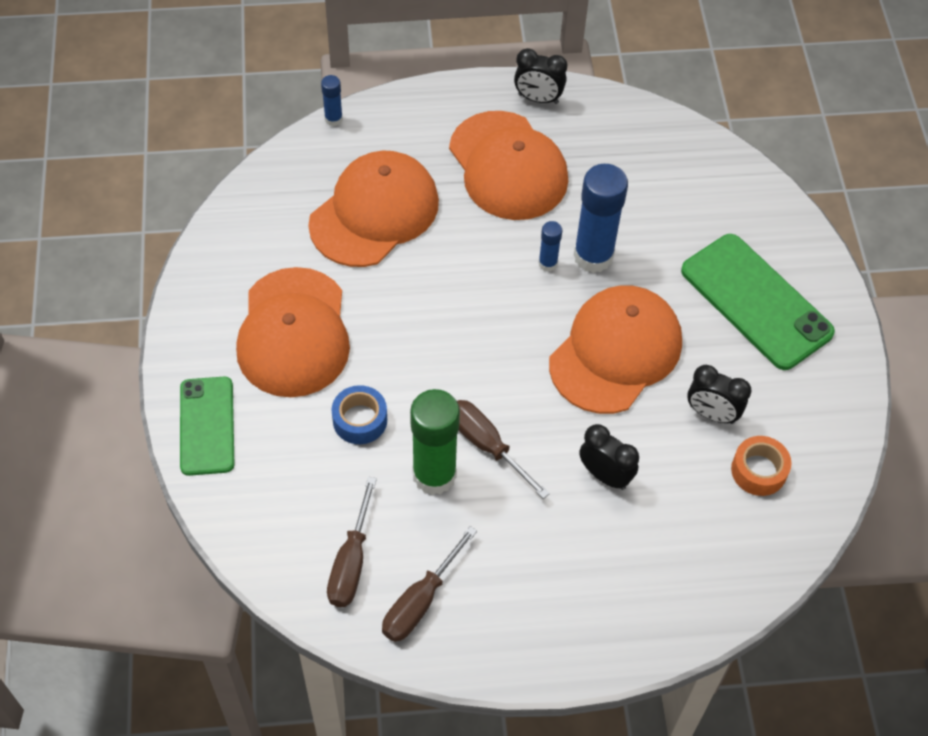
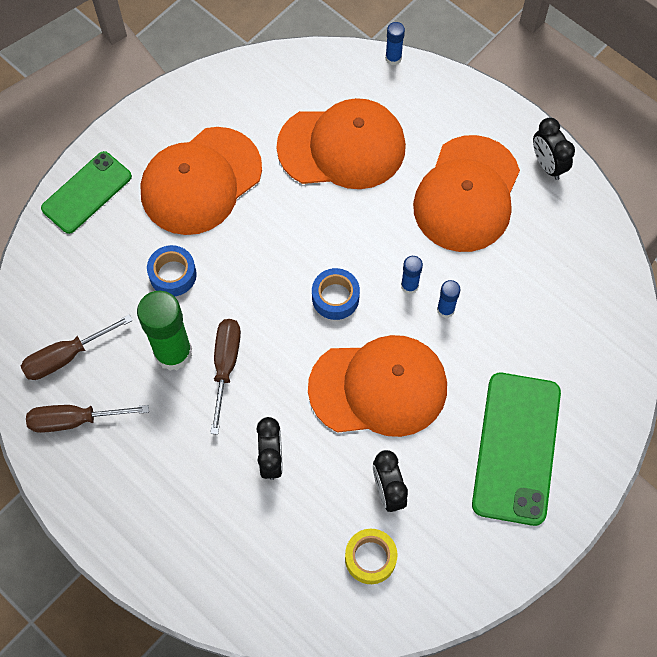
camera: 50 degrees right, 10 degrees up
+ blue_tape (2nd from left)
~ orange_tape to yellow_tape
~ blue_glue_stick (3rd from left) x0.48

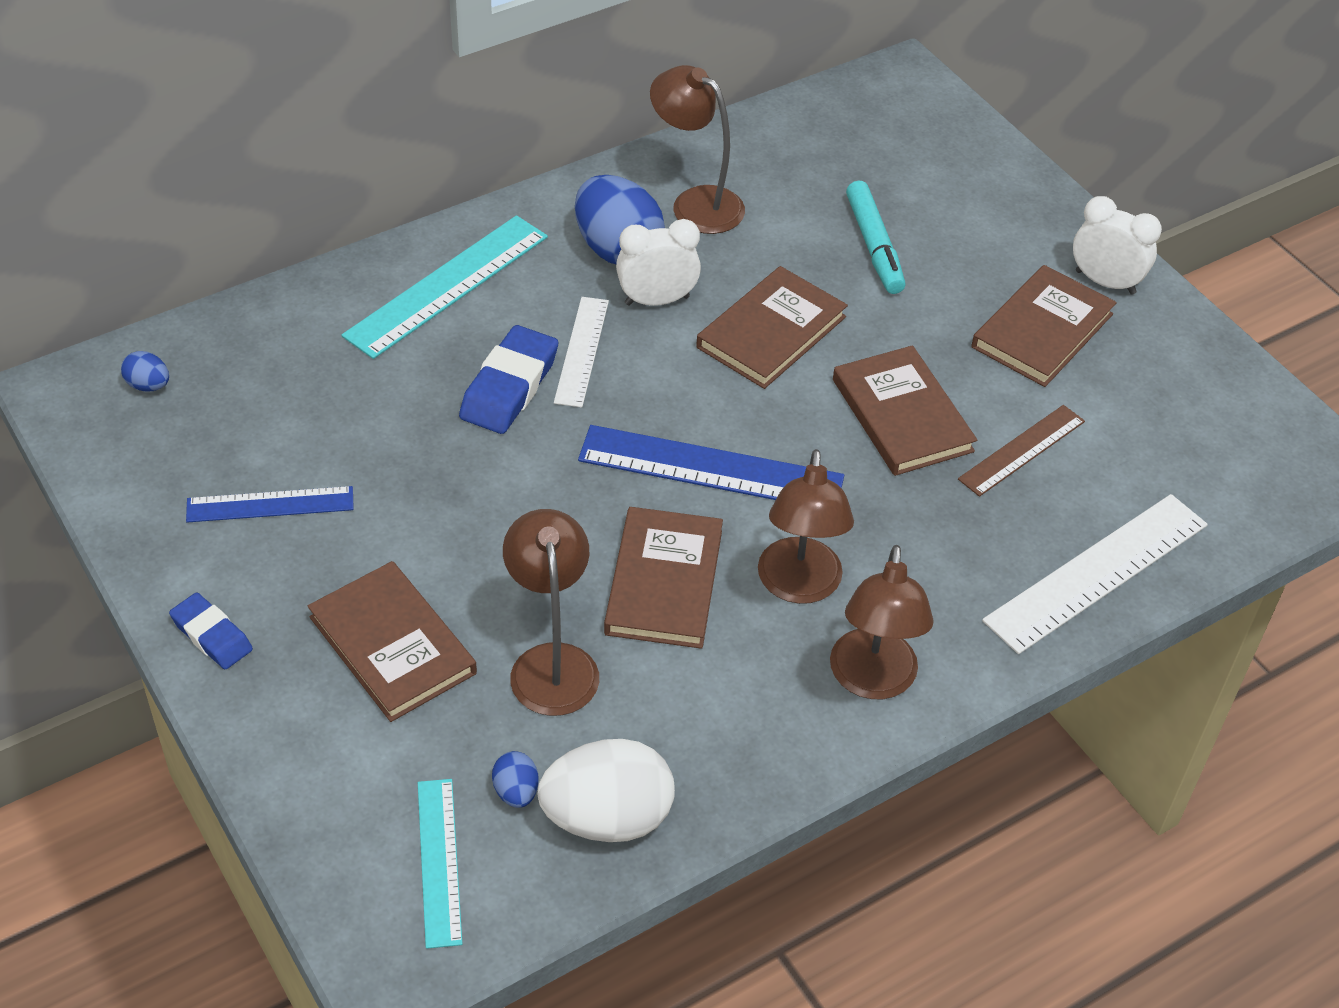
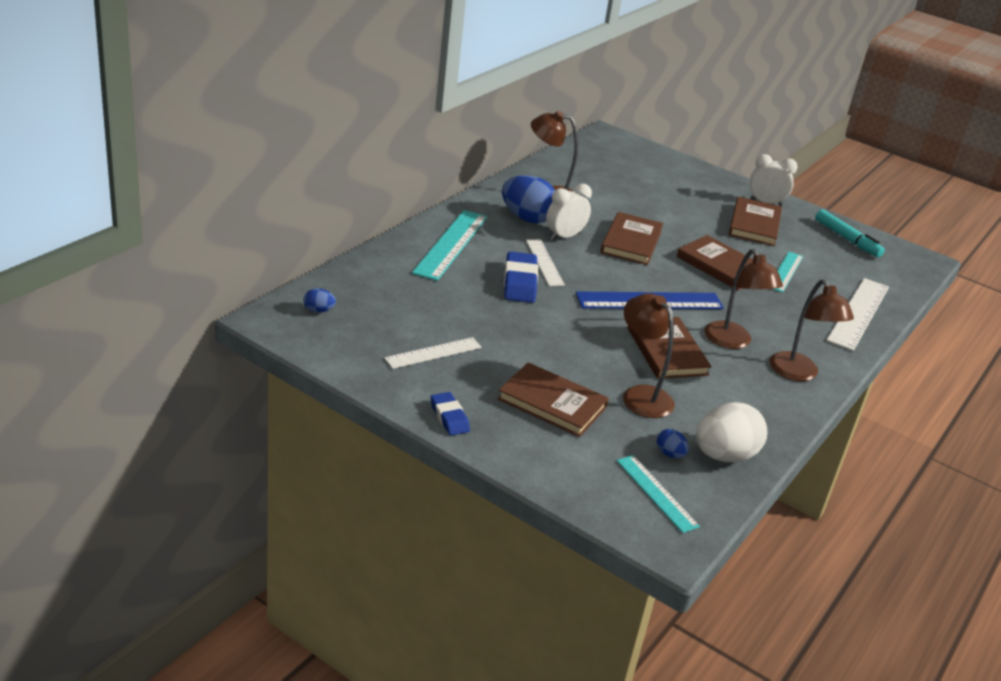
camera: 25 degrees left, 15 degrees down
~ blue_ruler (1st from left) to white_ruler (1st from left)
~ blue_eraser (1st from left) 45 degrees clockwise
~ brown_ruler to turquoise_ruler (3rd from left)
~ turquoise_marker

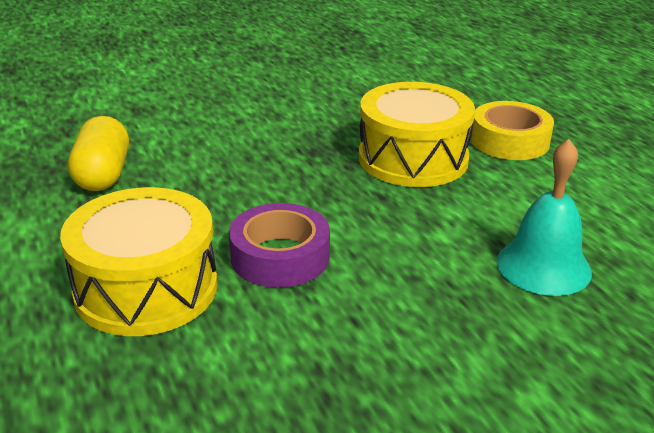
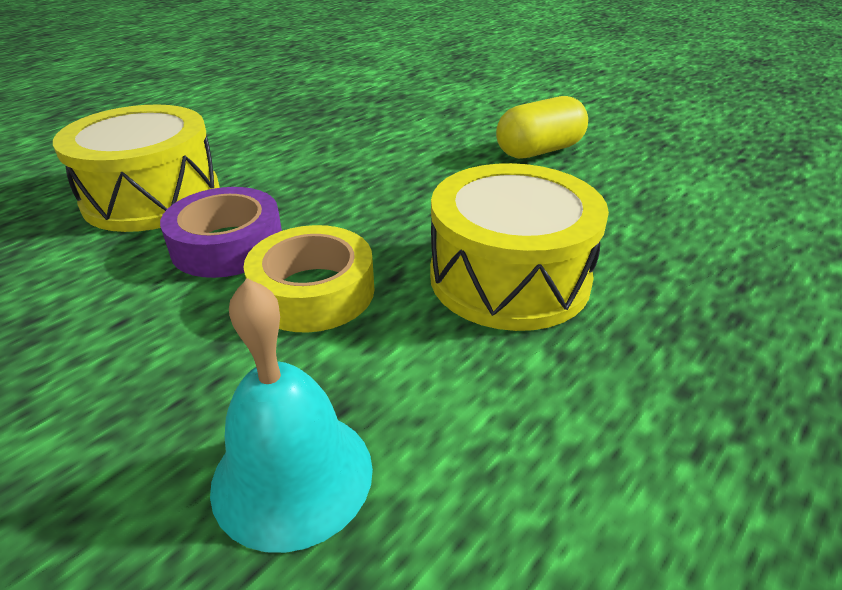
camera: 65 degrees right, 5 degrees up
~ yellow_tape
~ yellow_capsule

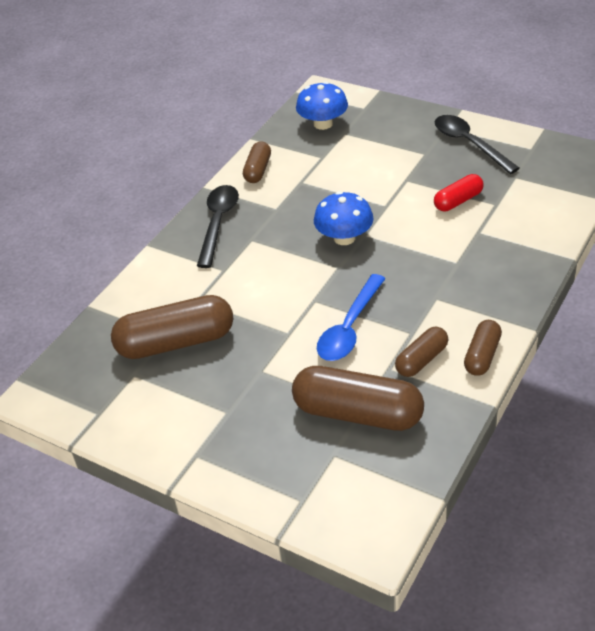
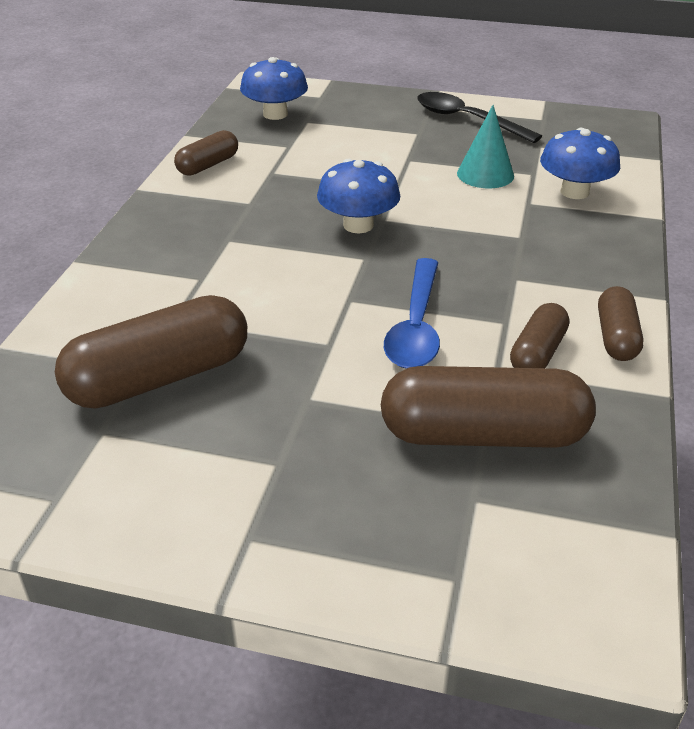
camera: 20 degrees left, 5 degrees down
~ brown_capsule (2nd from left) 45 degrees clockwise
~ red_capsule to turquoise_cone
+ blue_mushroom (3rd from left)
- black_spoon (1st from left)

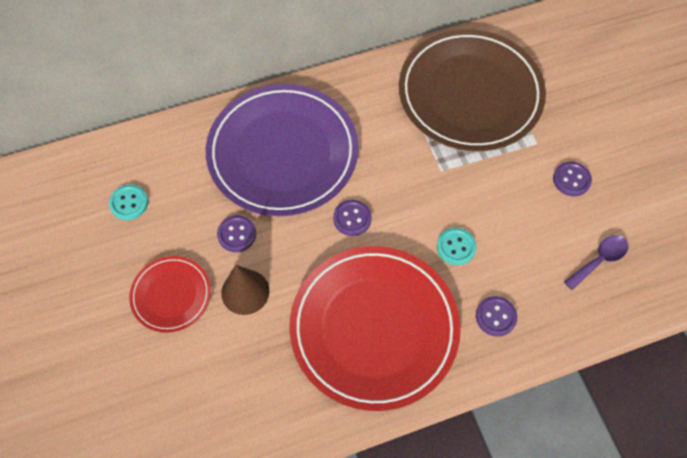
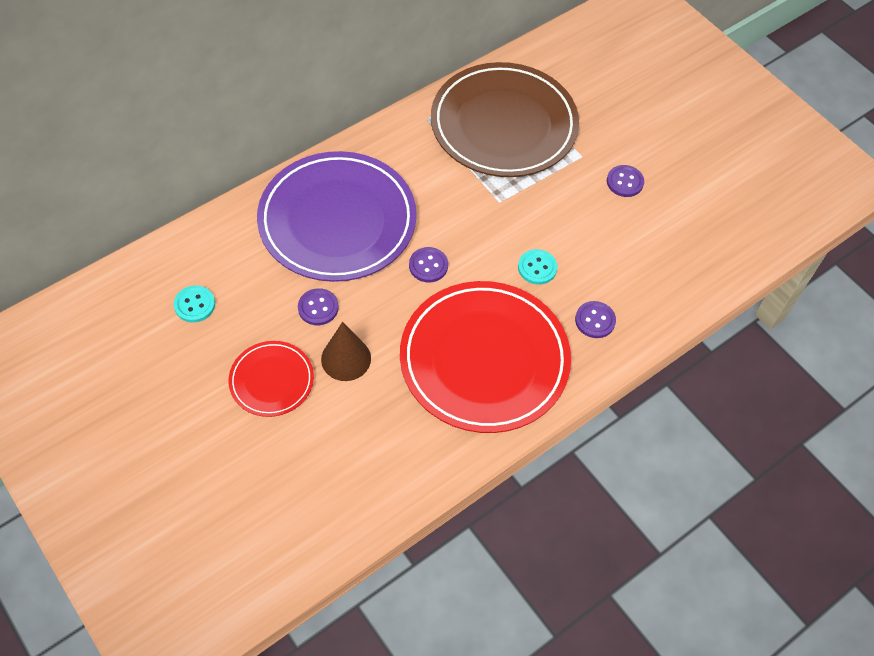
camera: 20 degrees left, 5 degrees down
- purple_spoon

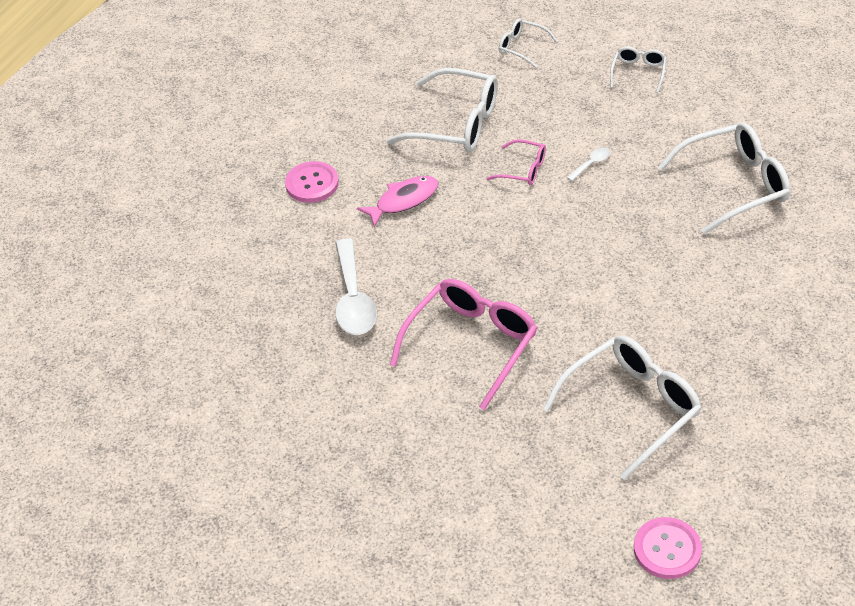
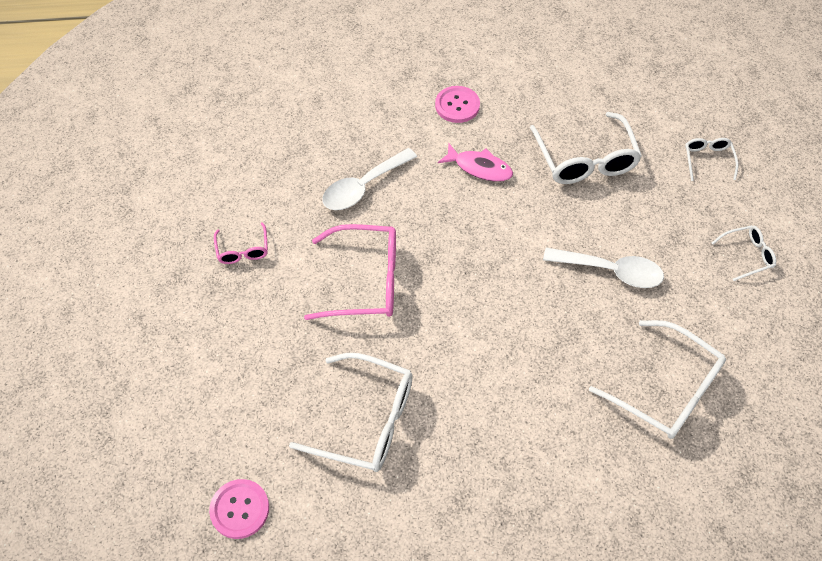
camera: 55 degrees right, 10 degrees up
~ pink_glasses (2nd from left in the first image) to pink_glasses (1st from left)
~ white_spoon (2nd from left) x2.23

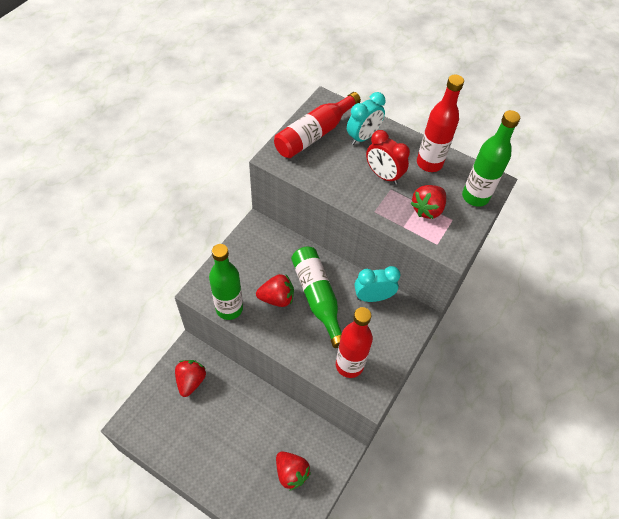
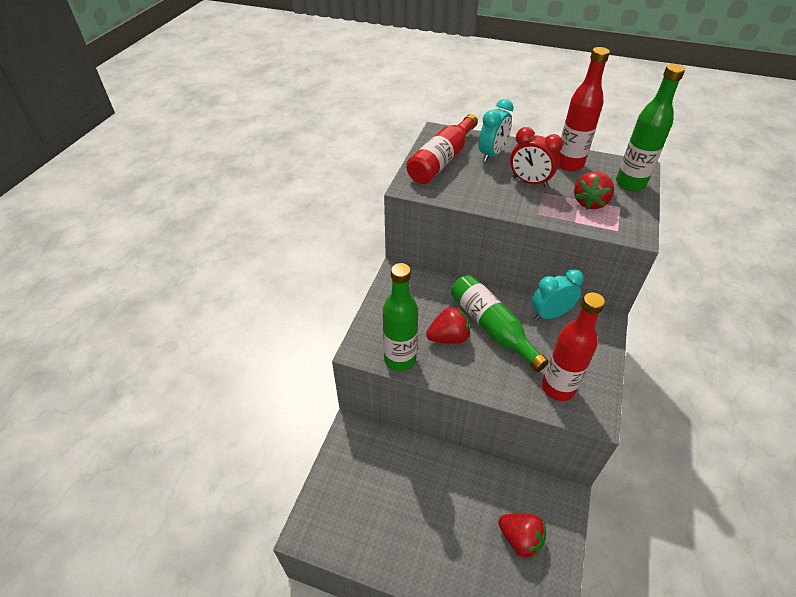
camera: 10 degrees left, 10 degrees down
- red_strawberry (1st from left)

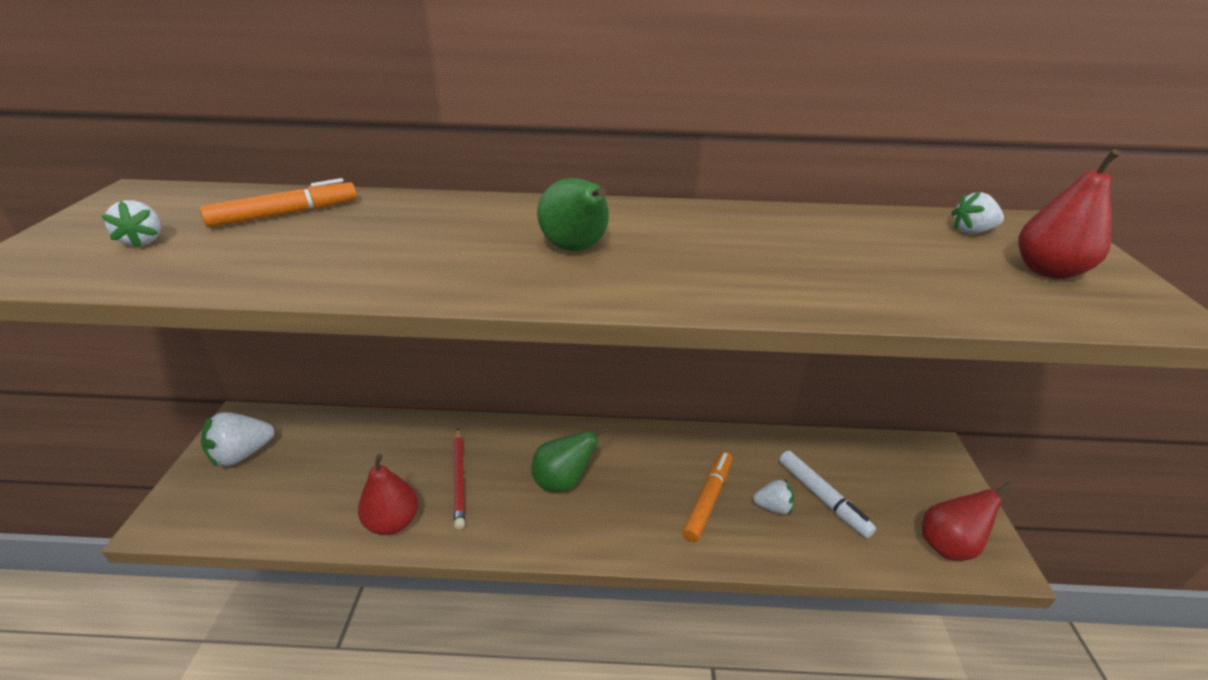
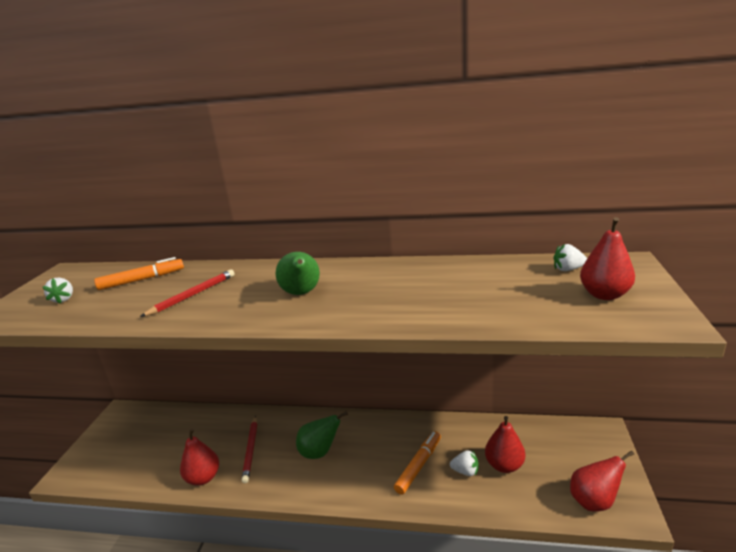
camera: 10 degrees right, 10 degrees down
+ red_pencil (1st from left)
~ white_marker to red_pear (2nd from left)
- white_strawberry (2nd from left)

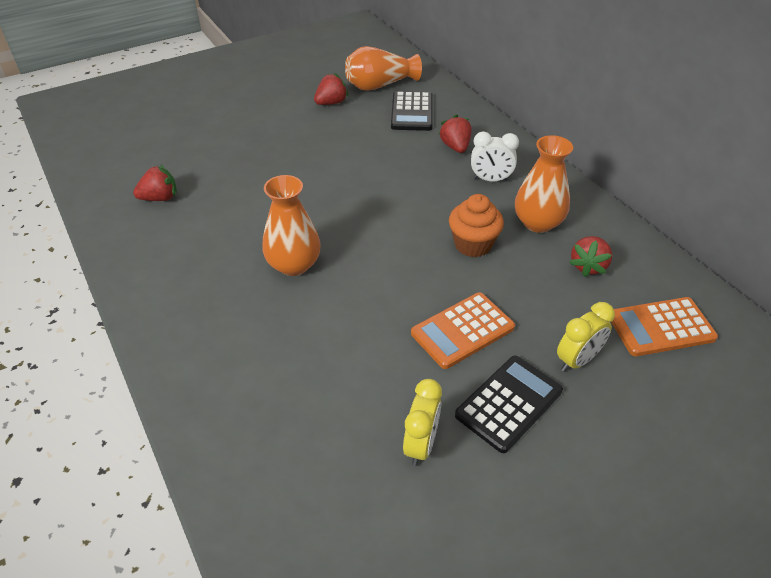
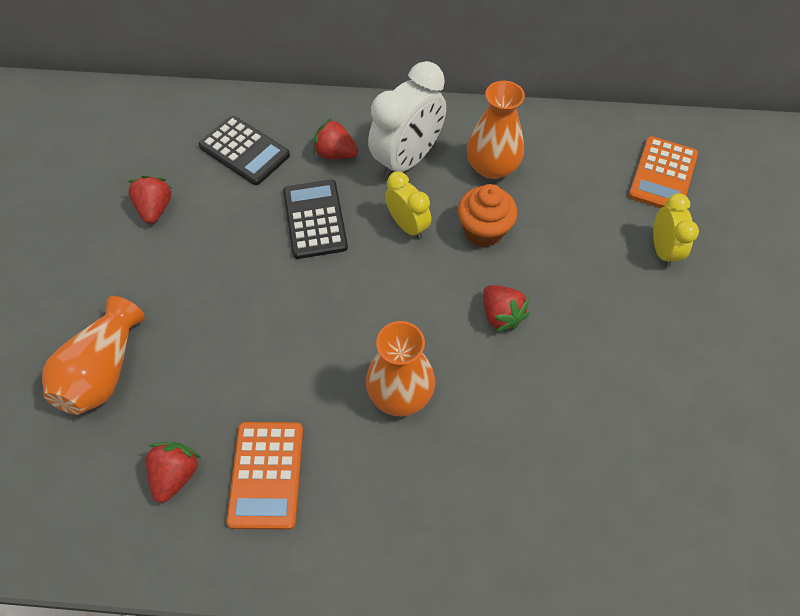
camera: 55 degrees left, 15 degrees up
~ orange_vase (2nd from left in the first image) to orange_vase (1st from left)
~ orange_calculator (1st from left)
~ black_calculator (2nd from left)
~ white_clock x1.70
~ yellow_clock (1st from left)
~ red_strawberry (4th from left)

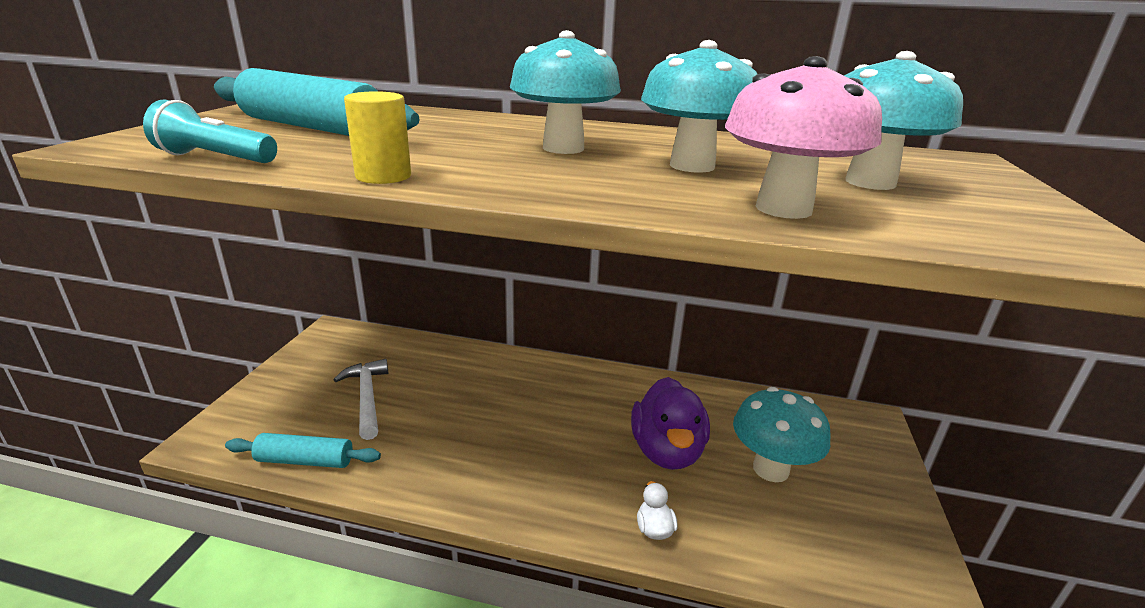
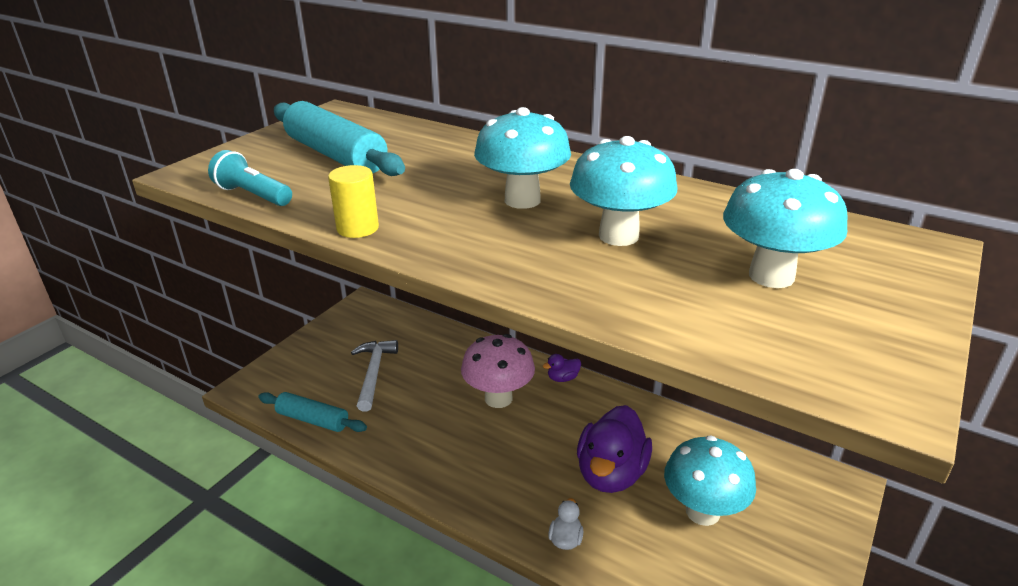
camera: 20 degrees right, 5 degrees up
~ pink_mushroom
+ purple_duck (1st from left)

